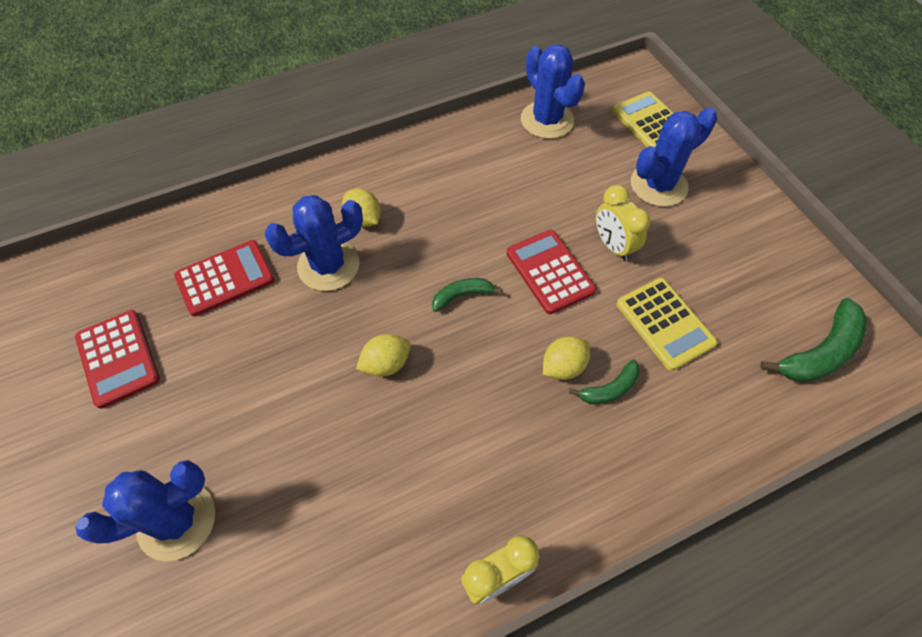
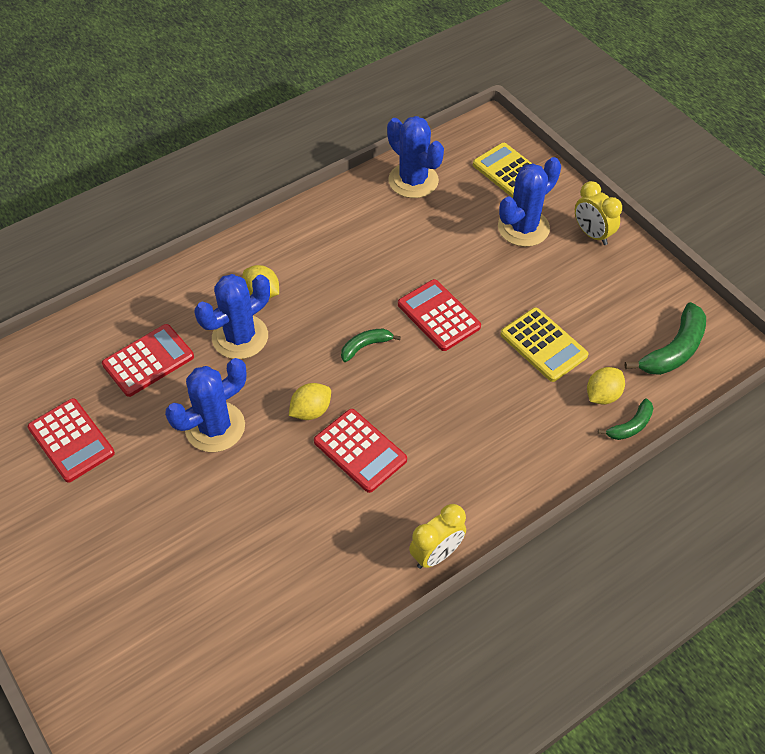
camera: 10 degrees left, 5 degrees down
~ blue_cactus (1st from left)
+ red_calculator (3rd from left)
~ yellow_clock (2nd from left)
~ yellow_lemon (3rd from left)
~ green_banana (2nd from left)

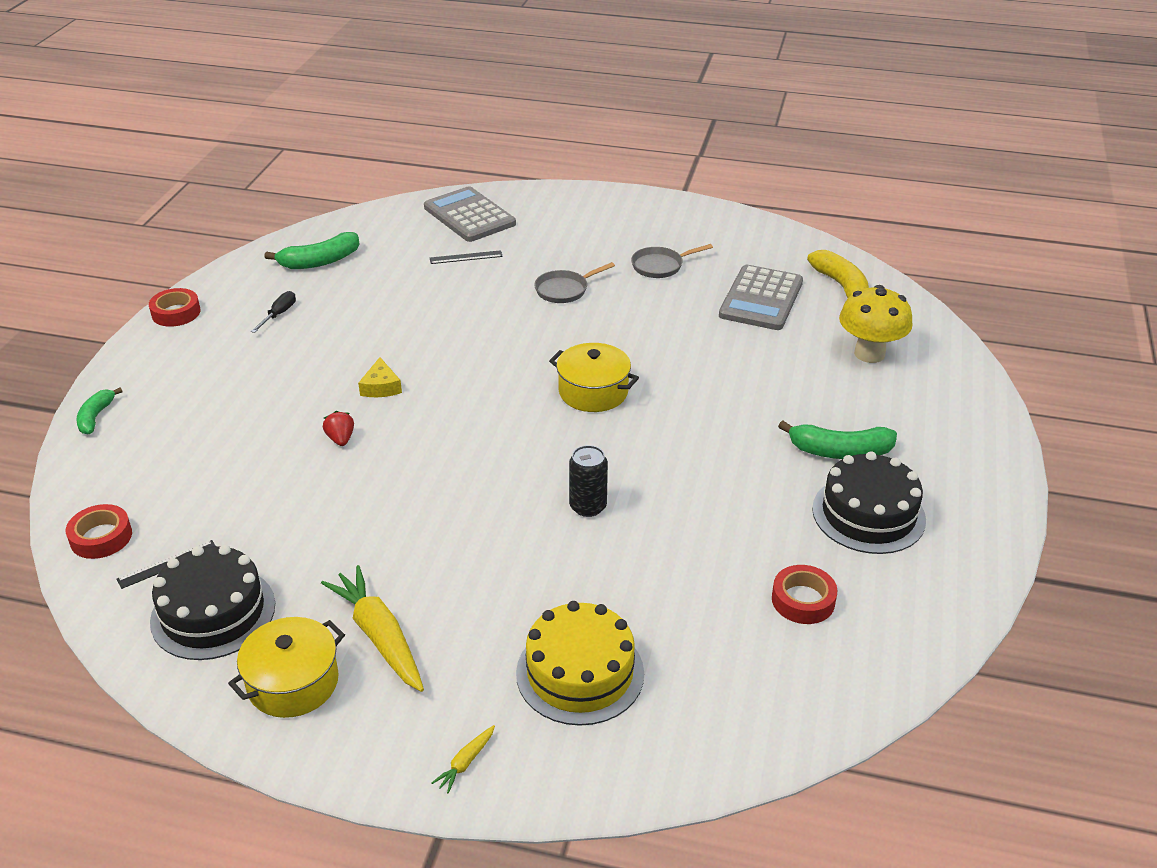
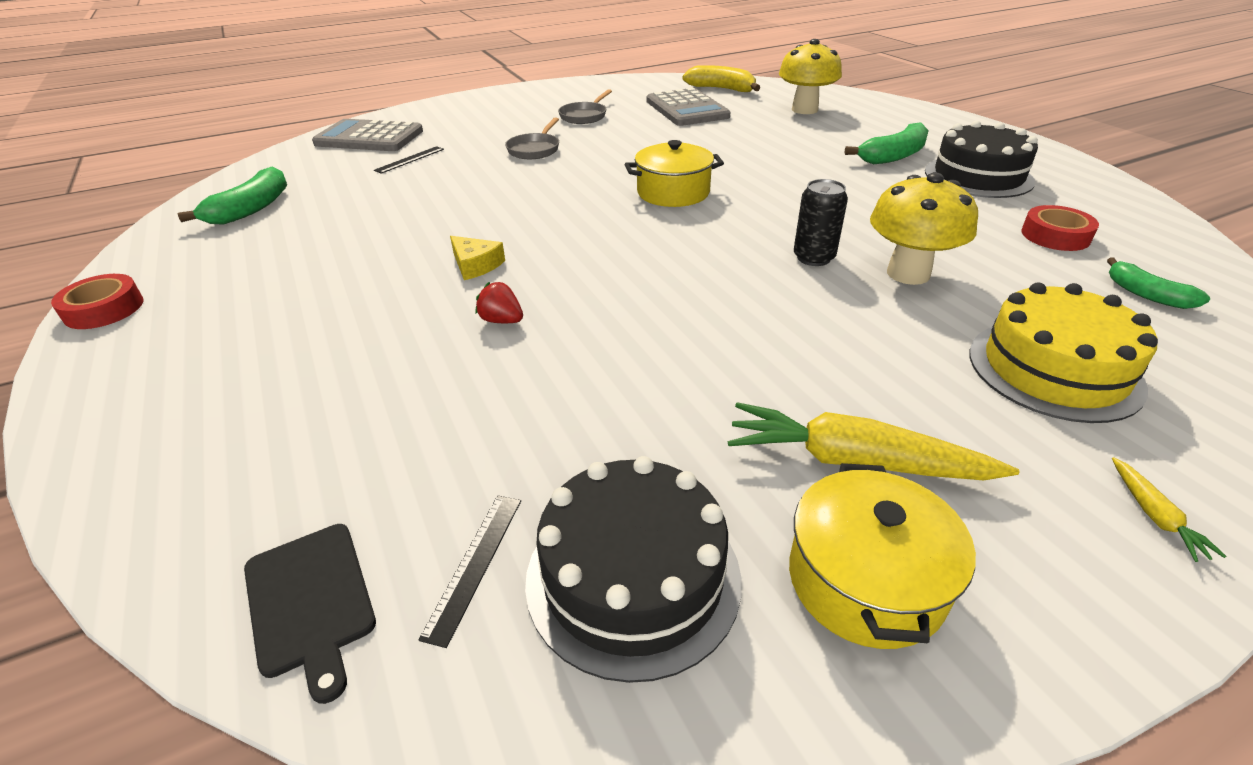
camera: 40 degrees left, 0 degrees up
~ red_tape (1st from left) to black_cutting_board
+ yellow_mushroom (2nd from left)
~ green_banana (1st from left in the first image) to green_banana (3rd from left)
- black_screwdriver

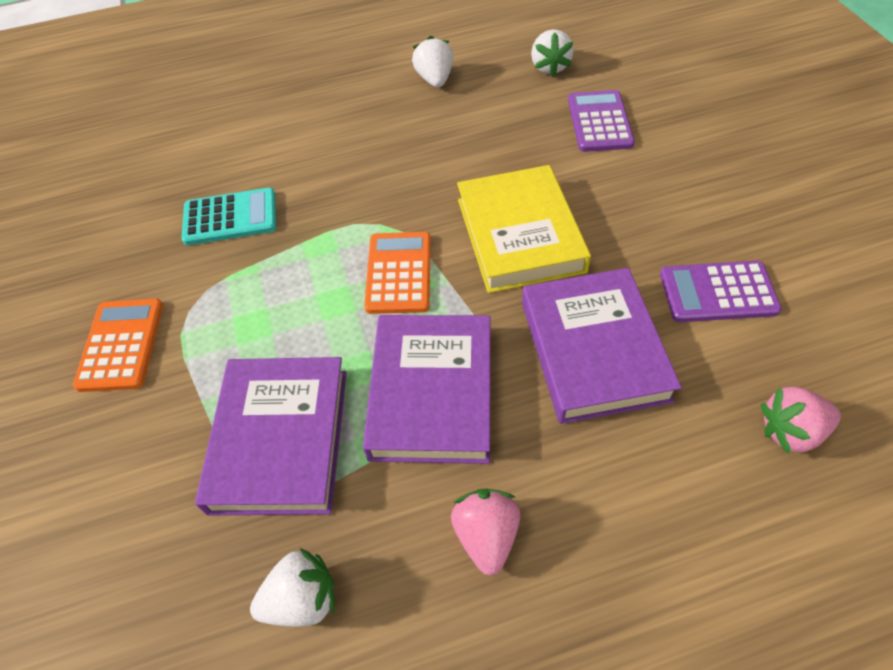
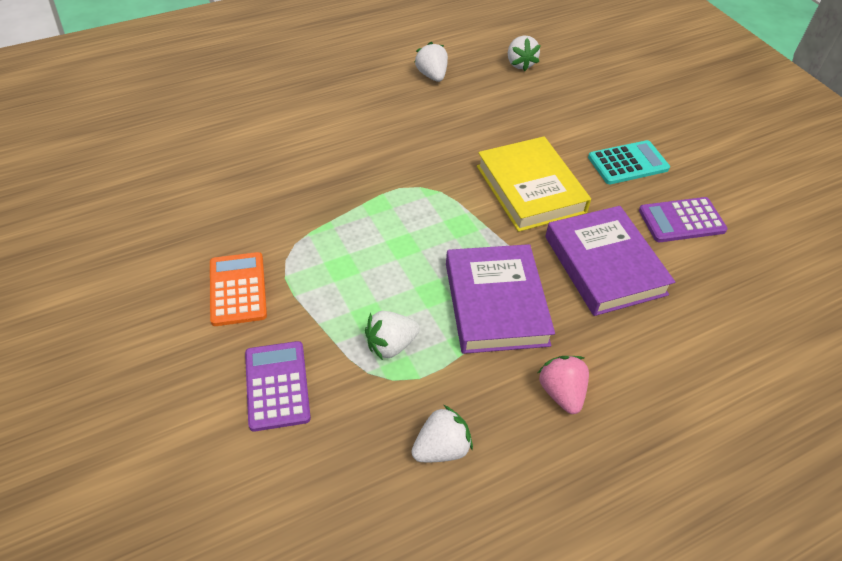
camera: 15 degrees left, 5 degrees down
~ purple_calculator (1st from left)
~ purple_book (1st from left) to white_strawberry (1st from left)
~ turquoise_calculator
- orange_calculator (2nd from left)
- pink_strawberry (2nd from left)

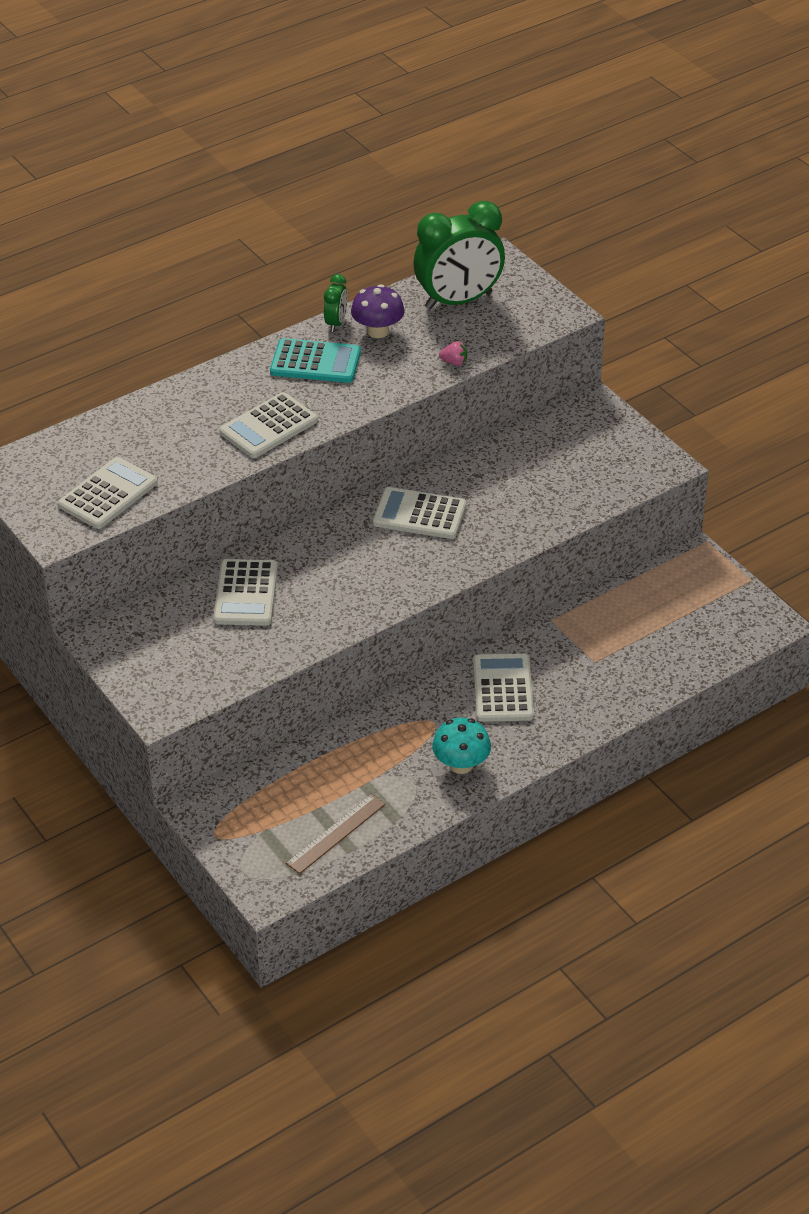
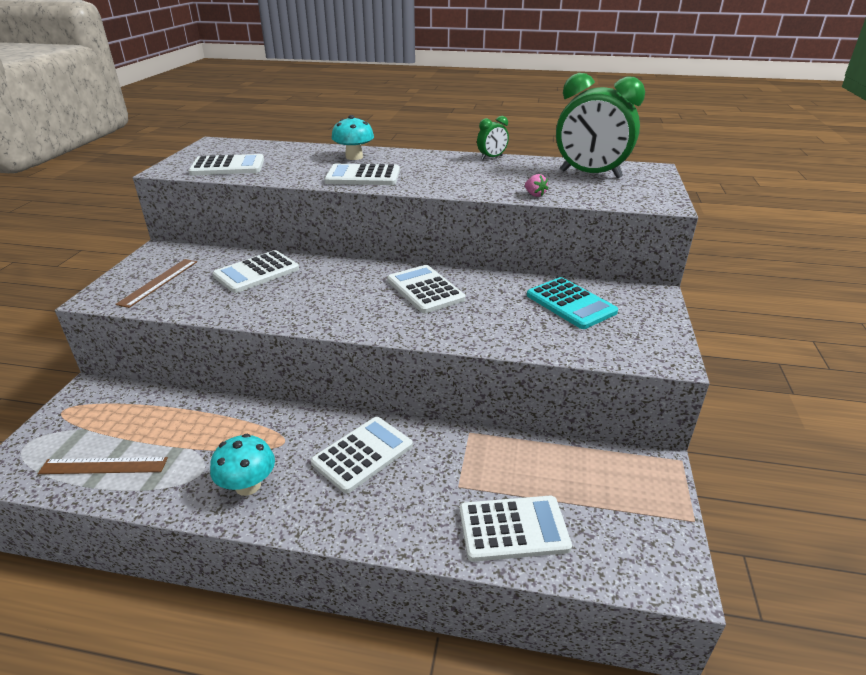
camera: 45 degrees right, 10 degrees down
+ brown_ruler (2nd from left)
+ turquoise_mushroom (2nd from left)
+ white_calculator (6th from left)
~ turquoise_calculator
- purple_mushroom

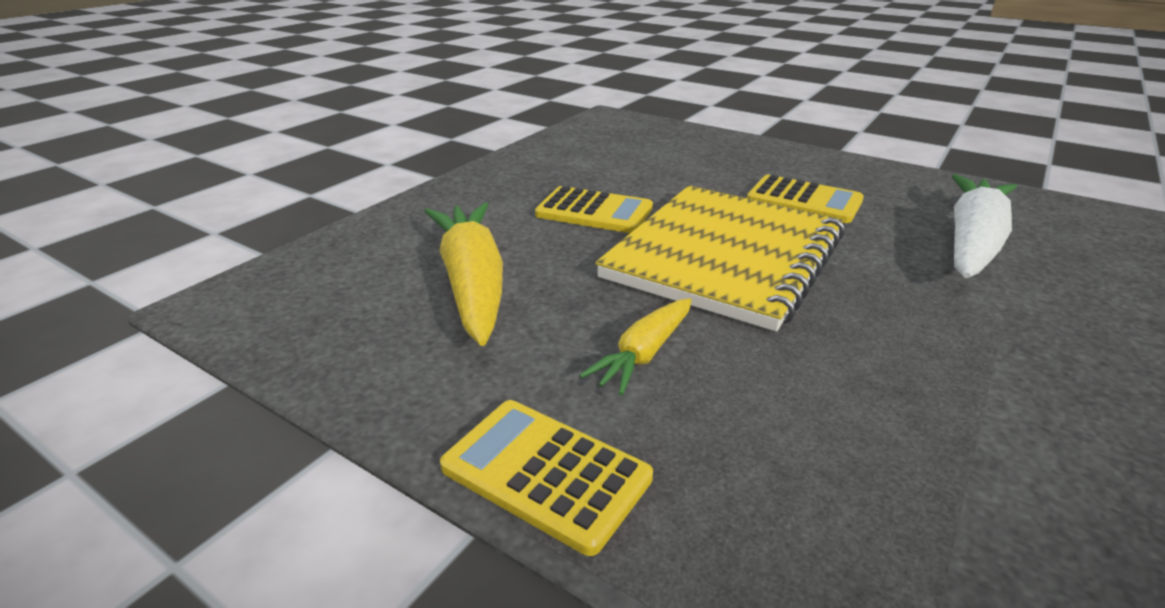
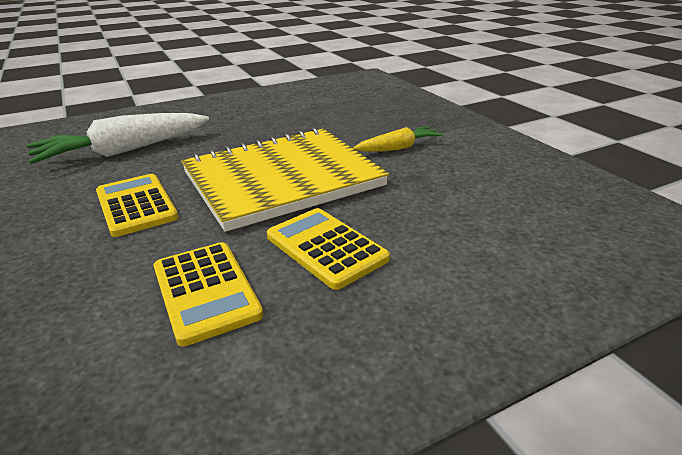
camera: 150 degrees left, 0 degrees up
~ yellow_calculator (1st from left in the first image) to yellow_calculator (2nd from left)
- yellow_carrot (1st from left)

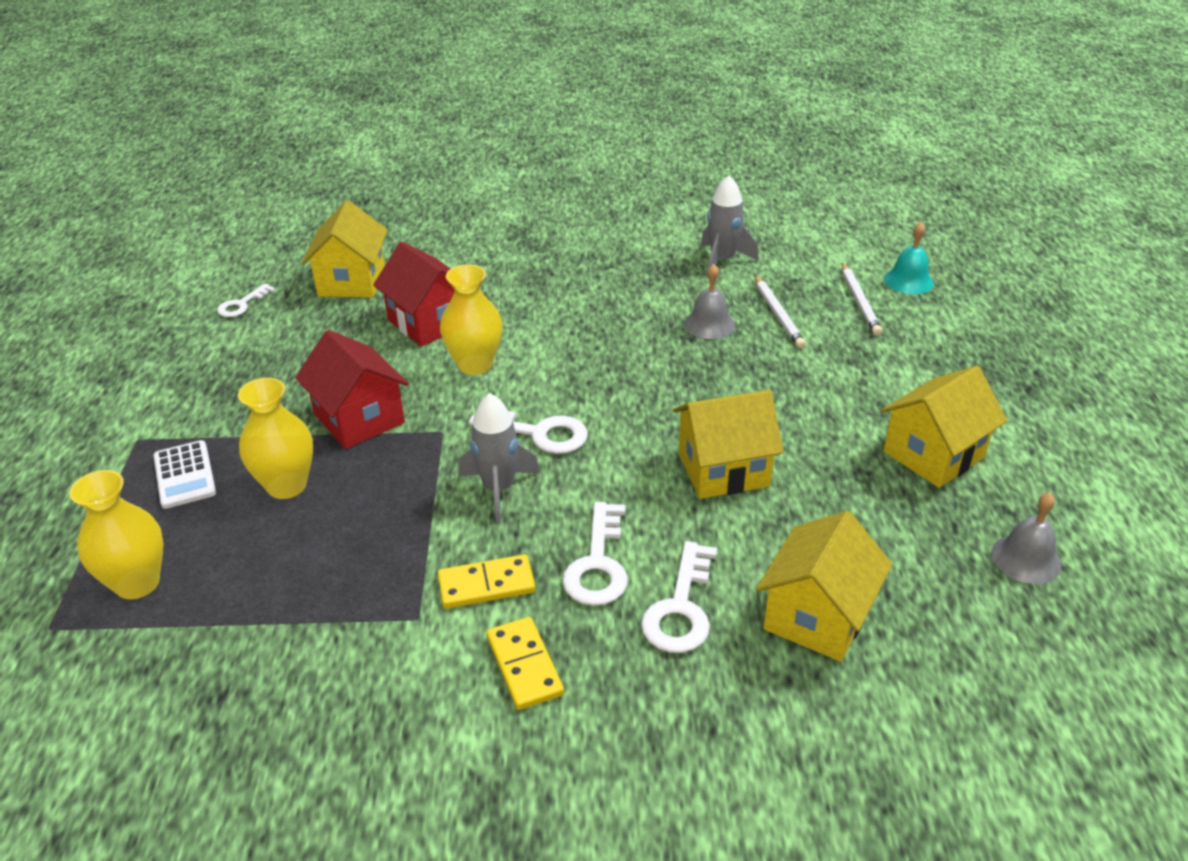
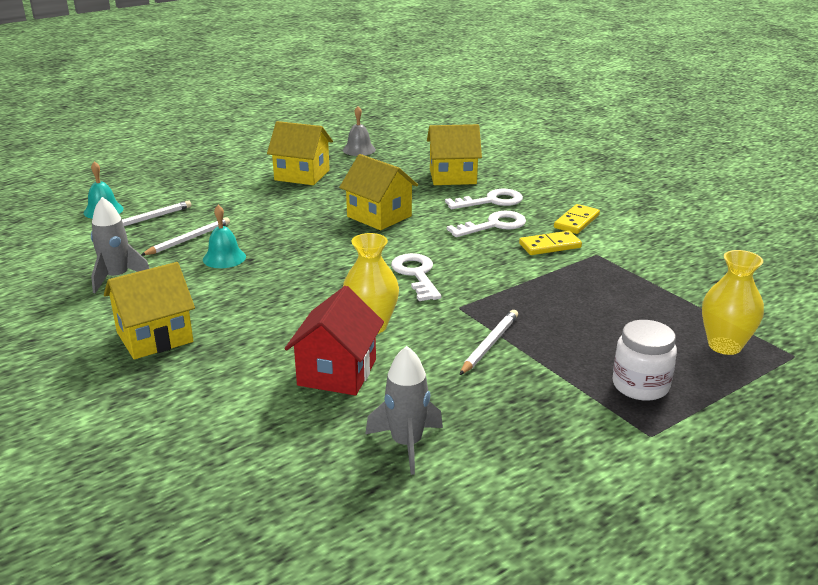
camera: 125 degrees left, 10 degrees down
~ yellow_house (1st from left)
~ grey_bell (1st from left) to turquoise_bell (2nd from left)
~ grey_rocket (1st from left in the first image) to grey_rocket (2nd from left)
~ red_house (1st from left) to white_pencil (3rd from left)
~ yellow_domino (1st from left) 60 degrees counterclockwise
~ white_calculator to white_jar
- white_key (1st from left)
- yellow_vase (2nd from left)

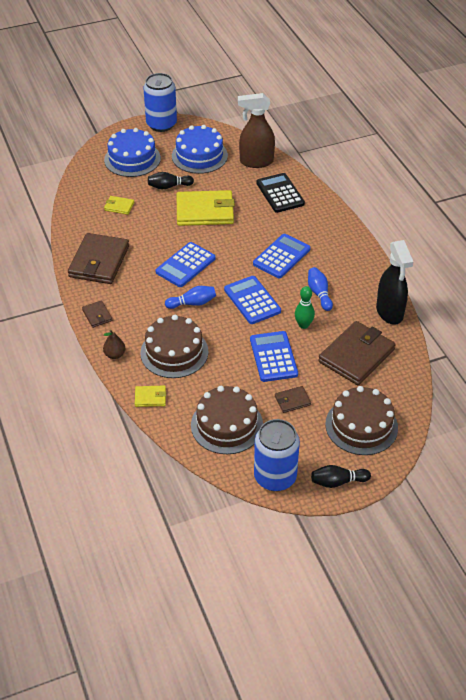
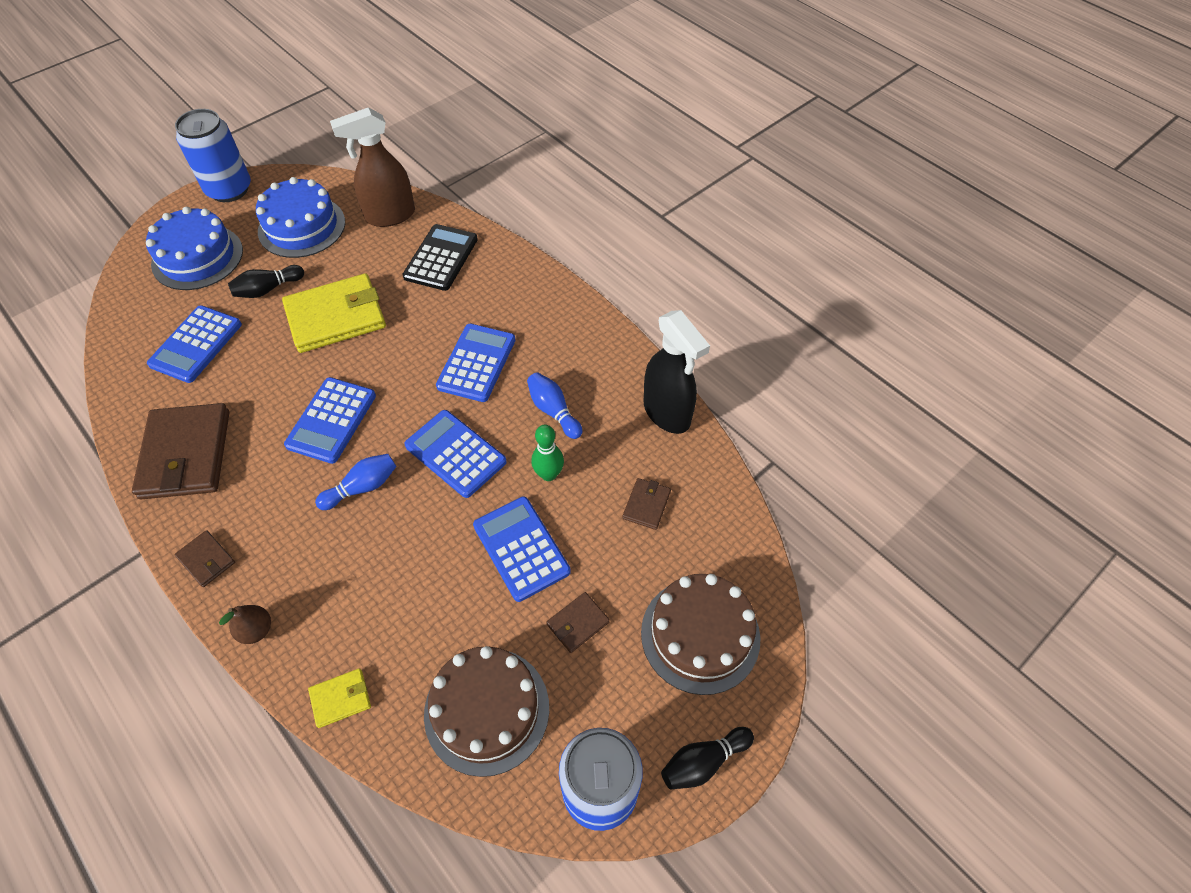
camera: 20 degrees left, 10 degrees up
~ yellow_wallet (1st from left) to blue_calculator (1st from left)
~ black_calculator 60 degrees clockwise
~ brown_wallet (4th from left) x0.46
- brown_cake (1st from left)

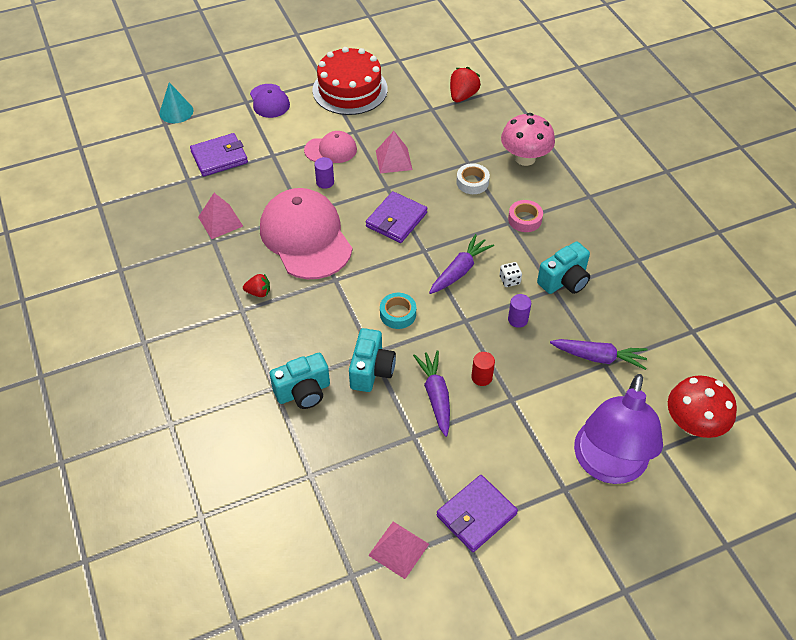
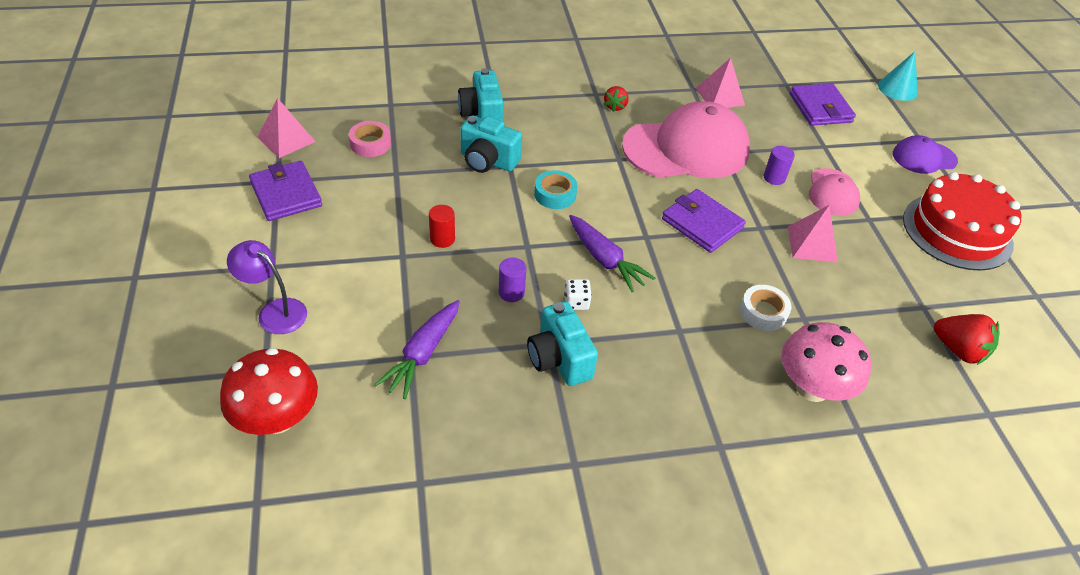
camera: 100 degrees right, 5 degrees down
~ purple_lamp x0.51
~ pink_tape
- purple_carrot (1st from left)

